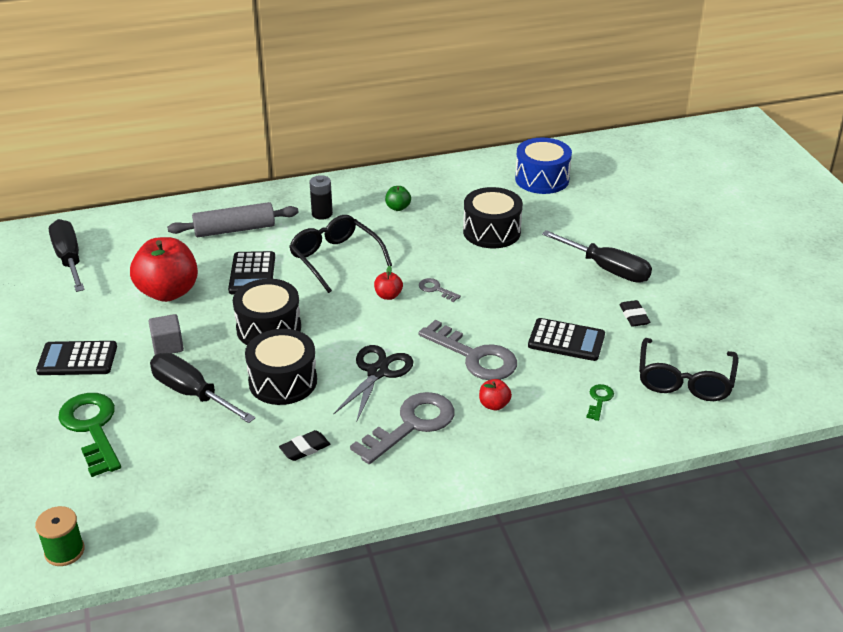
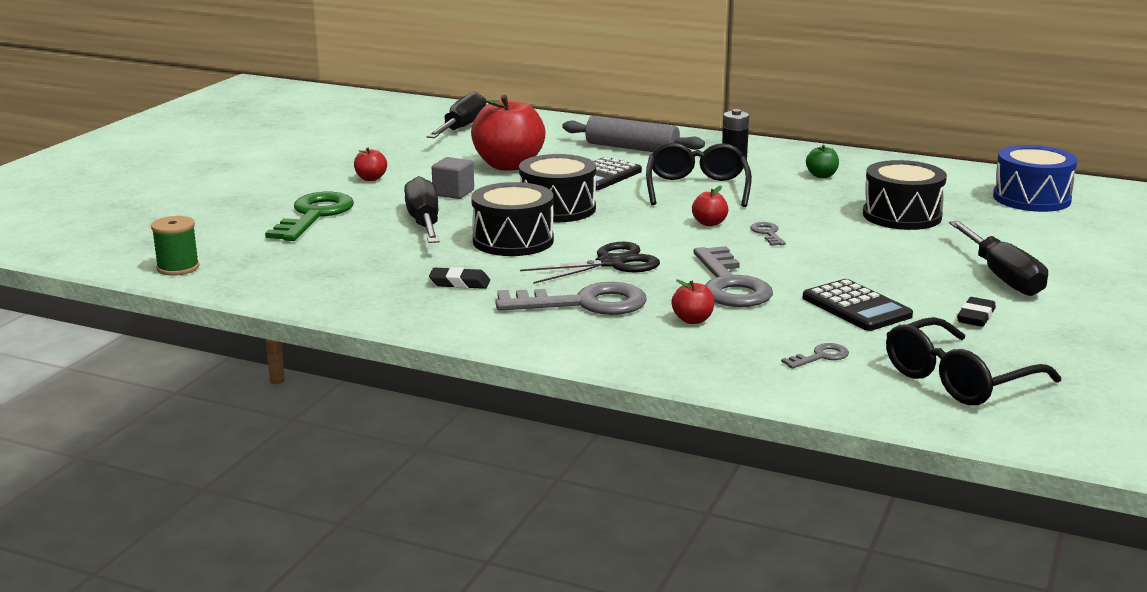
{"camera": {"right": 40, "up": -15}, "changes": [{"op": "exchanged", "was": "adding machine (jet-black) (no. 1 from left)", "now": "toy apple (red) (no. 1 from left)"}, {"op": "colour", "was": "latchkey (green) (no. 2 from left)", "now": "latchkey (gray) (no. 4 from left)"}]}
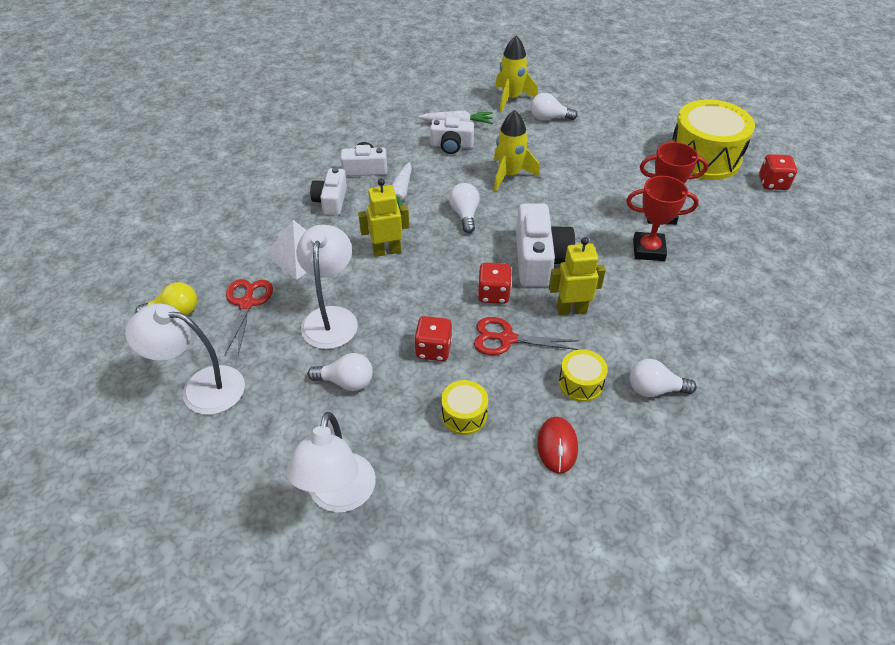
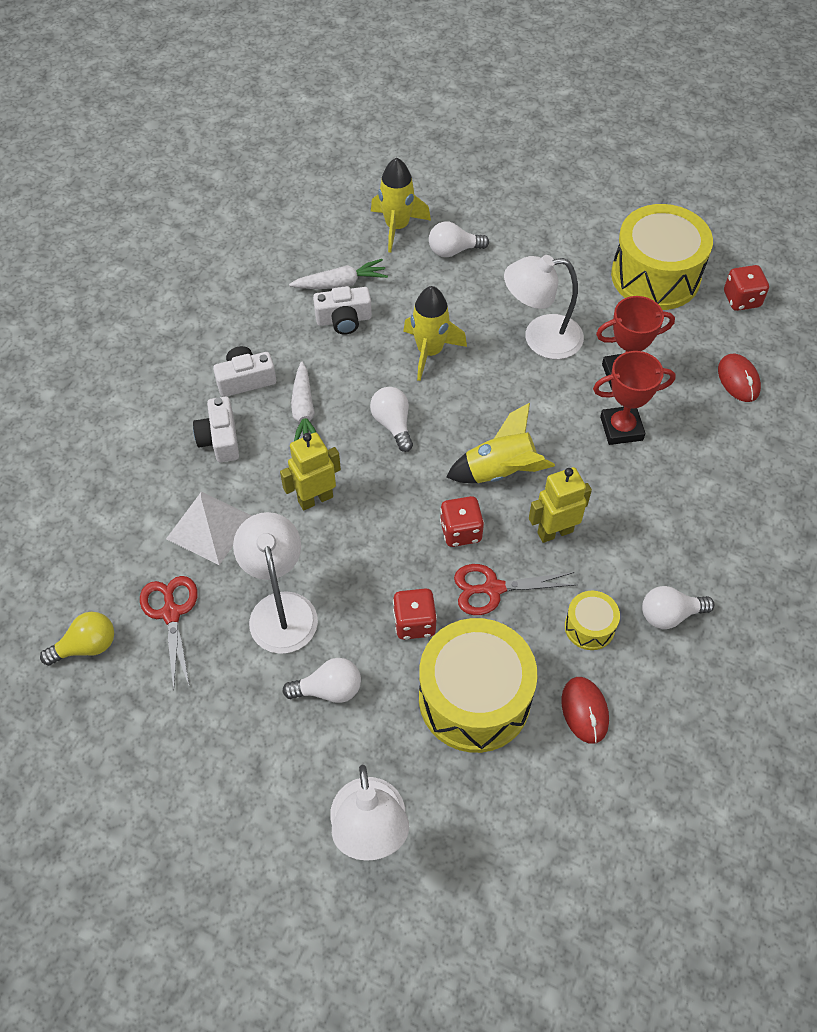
{"camera": {"right": -15, "up": 10}, "changes": [{"op": "exchanged", "was": "photo camera (white) (no. 4 from left)", "now": "spaceship (yellow) (no. 3 from left)"}, {"op": "relocated", "was": "reading lamp (white) (no. 1 from left in the first image)", "now": "reading lamp (white) (no. 3 from left)"}, {"op": "size", "was": "drum (yellow) (no. 1 from left)", "ratio": 2.14}, {"op": "appeared", "now": "computer mouse (red) (no. 2 from left)"}]}
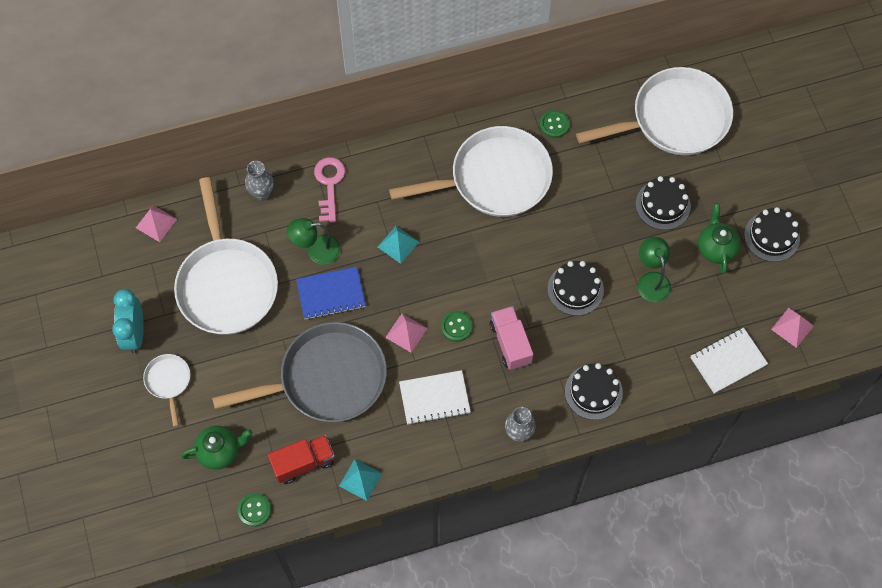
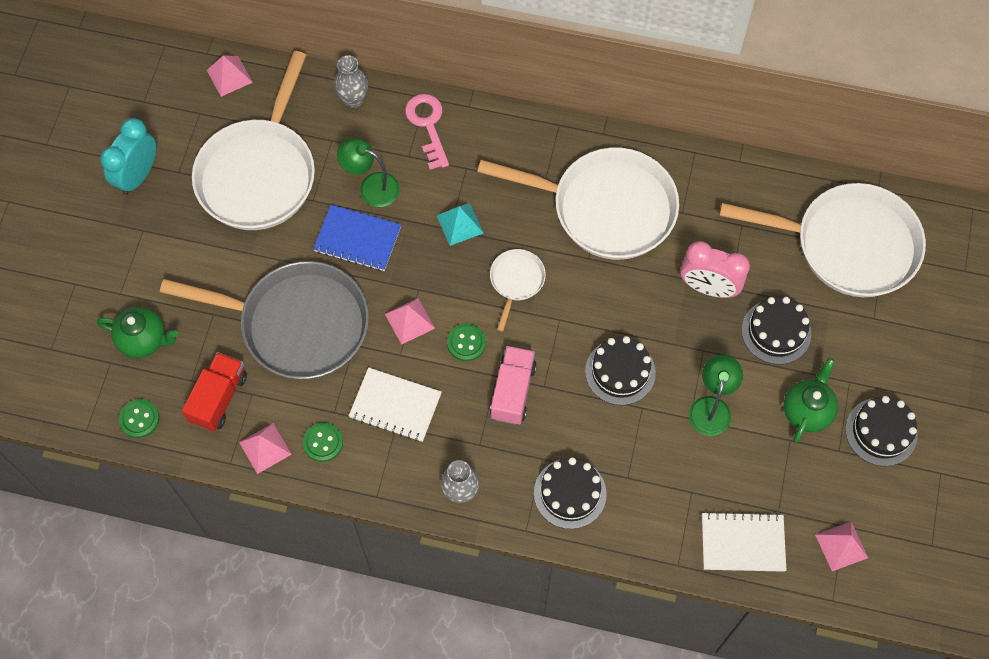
{"camera": {"right": 30, "up": 0}, "changes": [{"op": "relocated", "was": "sewing button (green) (no. 3 from left in the first image)", "now": "sewing button (green) (no. 2 from left)"}, {"op": "spun", "was": "latchkey (rosy)", "clockwise": -45}, {"op": "relocated", "was": "skillet (white) (no. 1 from left in the first image)", "now": "skillet (white) (no. 2 from left)"}, {"op": "spun", "was": "lorry (red)", "clockwise": -75}, {"op": "colour", "was": "pyramid shape (aqua) (no. 1 from left)", "now": "pyramid shape (rosy) (no. 2 from left)"}, {"op": "appeared", "now": "alarm clock (rosy)"}]}
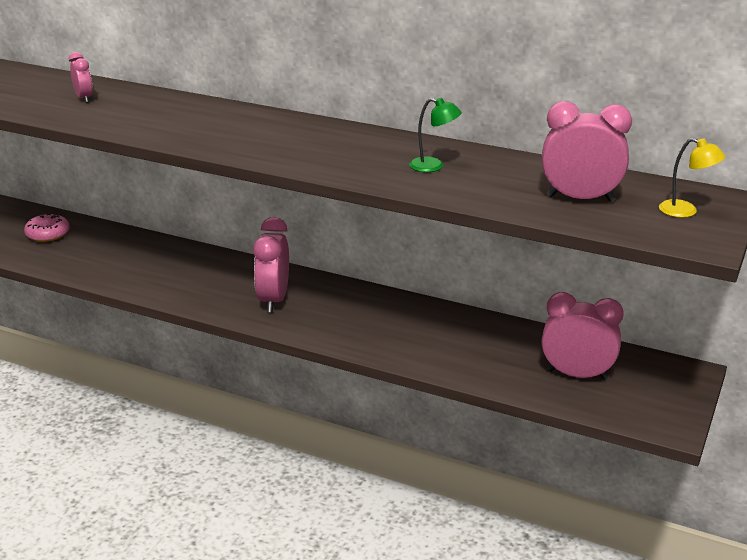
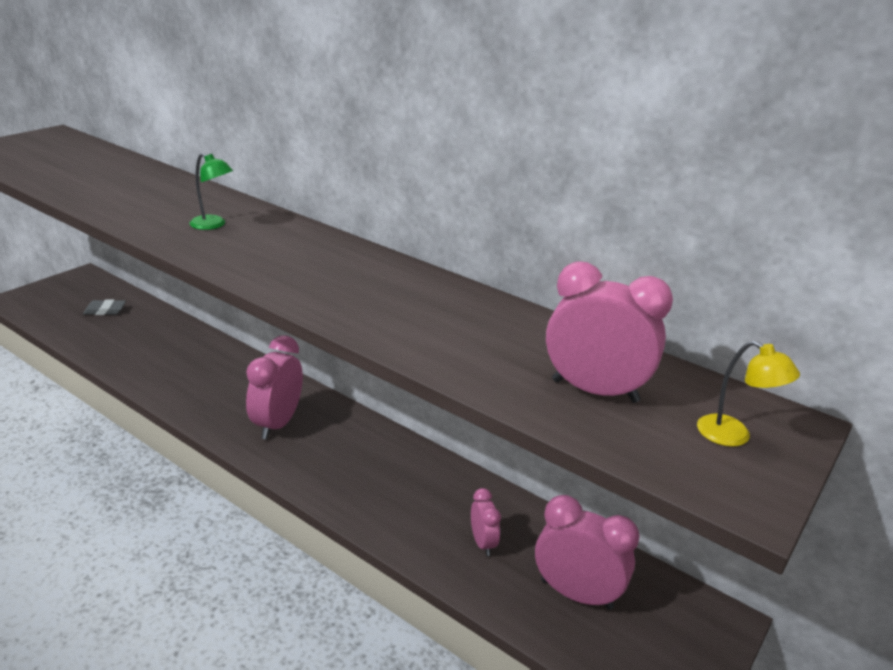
{"camera": {"right": 10, "up": 0}, "changes": [{"op": "relocated", "was": "alarm clock (rosy) (no. 1 from left in the first image)", "now": "alarm clock (rosy) (no. 2 from left)"}, {"op": "relocated", "was": "reading lamp (green)"}, {"op": "exchanged", "was": "donut (rosy)", "now": "eraser (gray)"}]}
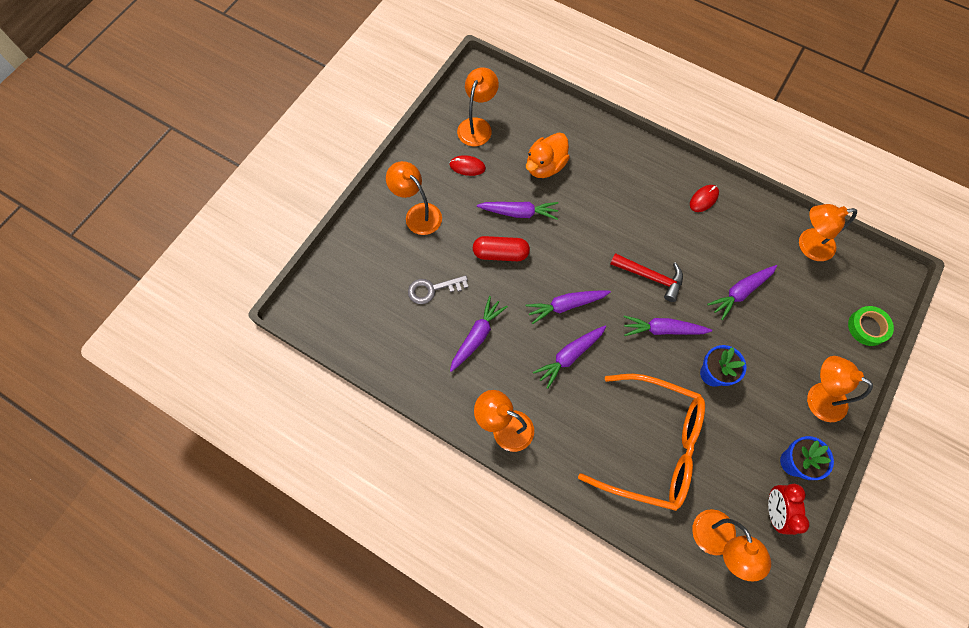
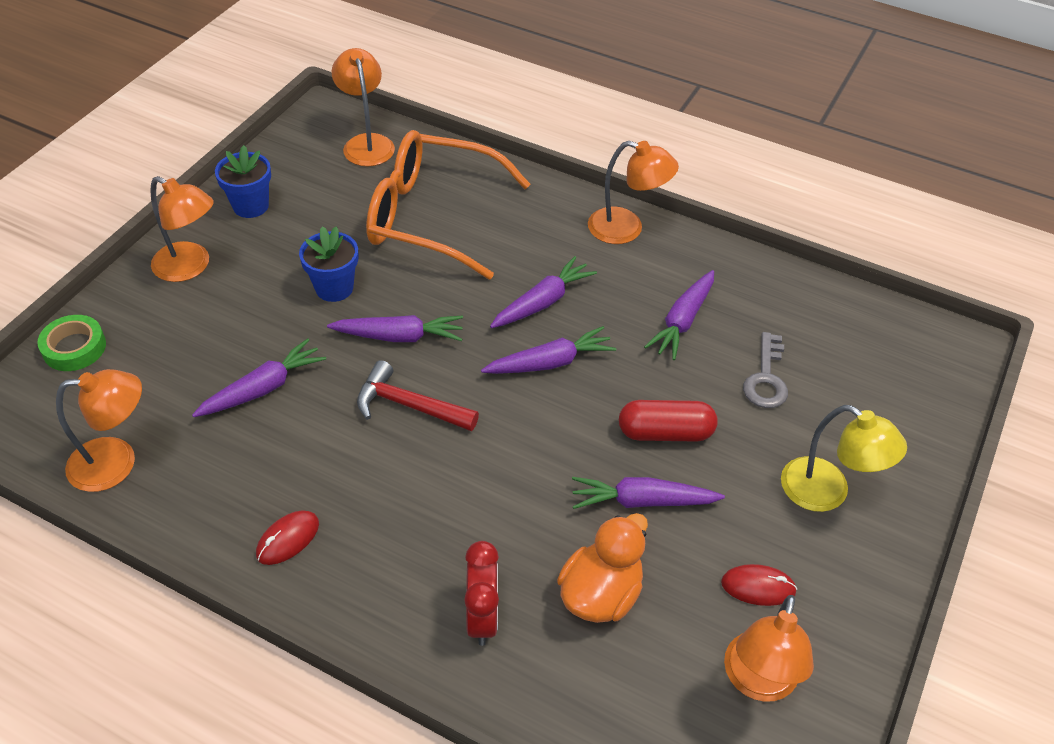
{"camera": {"right": 175, "up": -20}, "changes": [{"op": "colour", "was": "reading lamp (orange) (no. 1 from left)", "now": "reading lamp (yellow)"}, {"op": "spun", "was": "latchkey (gray)", "clockwise": 120}, {"op": "relocated", "was": "alarm clock (red)"}]}
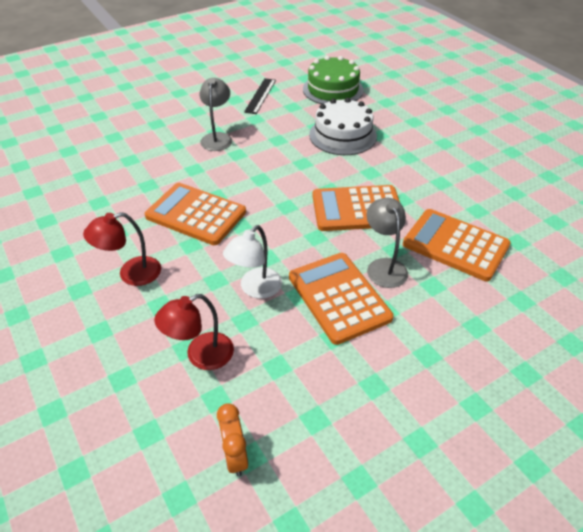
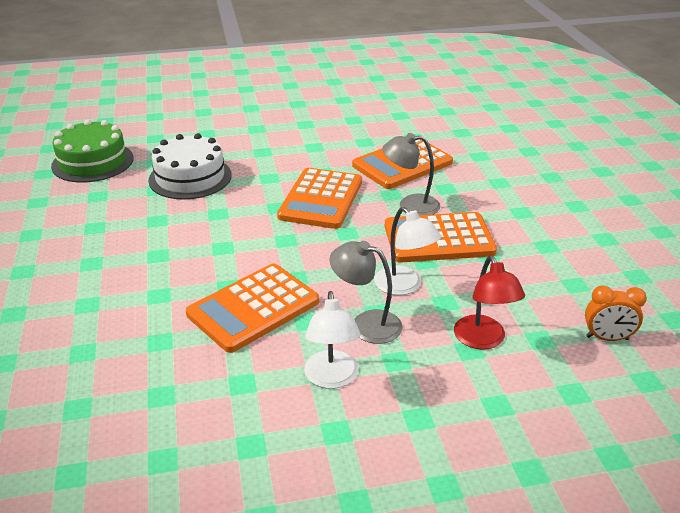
{"camera": {"right": -70, "up": -10}, "changes": [{"op": "relocated", "was": "reading lamp (gray) (no. 1 from left)"}, {"op": "missing", "was": "ruler (jet-black)"}, {"op": "colour", "was": "reading lamp (red) (no. 1 from left)", "now": "reading lamp (white) (no. 1 from left)"}]}
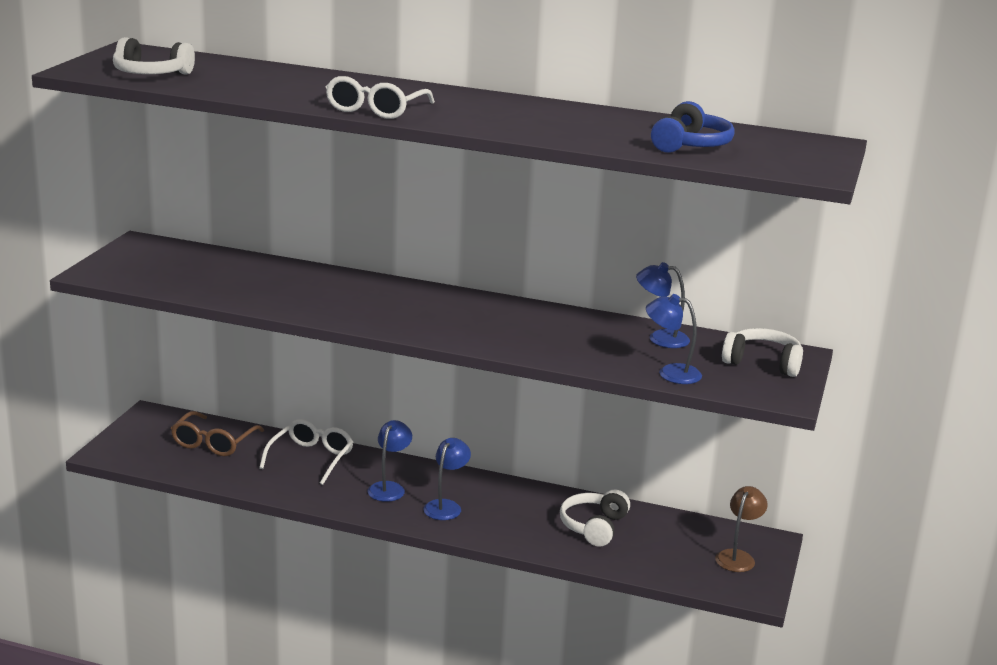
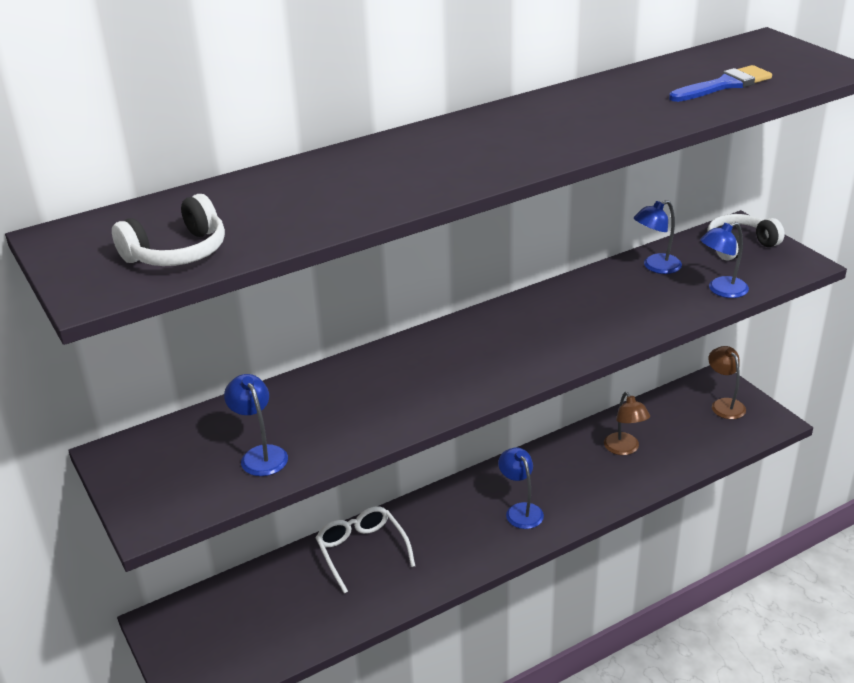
{"camera": {"right": -45, "up": 10}, "changes": [{"op": "missing", "was": "glasses (white) (no. 2 from left)"}, {"op": "exchanged", "was": "headphones (royal blue)", "now": "paintbrush (royal blue)"}, {"op": "missing", "was": "glasses (brown)"}, {"op": "relocated", "was": "reading lamp (royal blue) (no. 1 from left)"}, {"op": "exchanged", "was": "headphones (white) (no. 2 from left)", "now": "reading lamp (brown) (no. 1 from left)"}]}
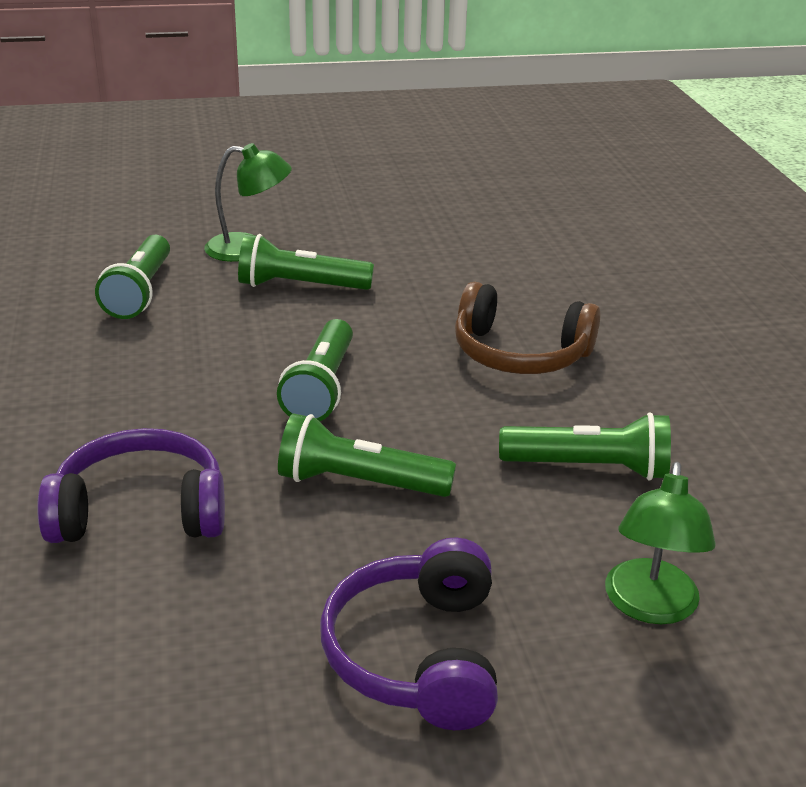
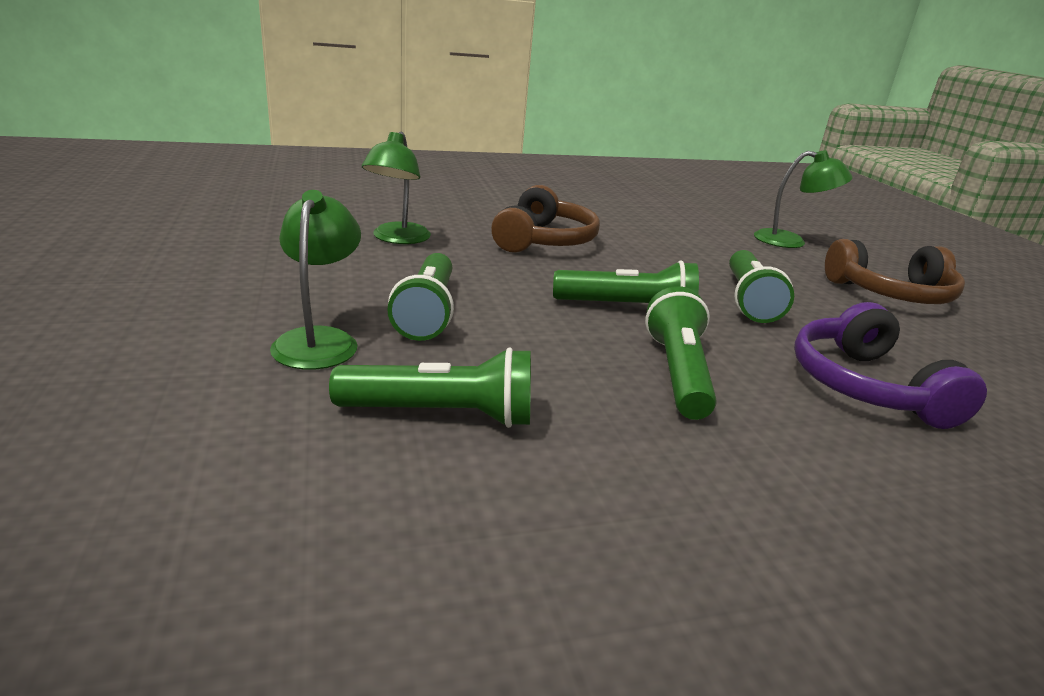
{"camera": {"right": -95, "up": -5}, "changes": [{"op": "relocated", "was": "pocket torch (green) (no. 5 from left in the first image)", "now": "pocket torch (green) (no. 4 from left)"}, {"op": "colour", "was": "headphones (purple) (no. 2 from left)", "now": "headphones (brown) (no. 2 from left)"}, {"op": "appeared", "now": "reading lamp (green) (no. 2 from left)"}]}
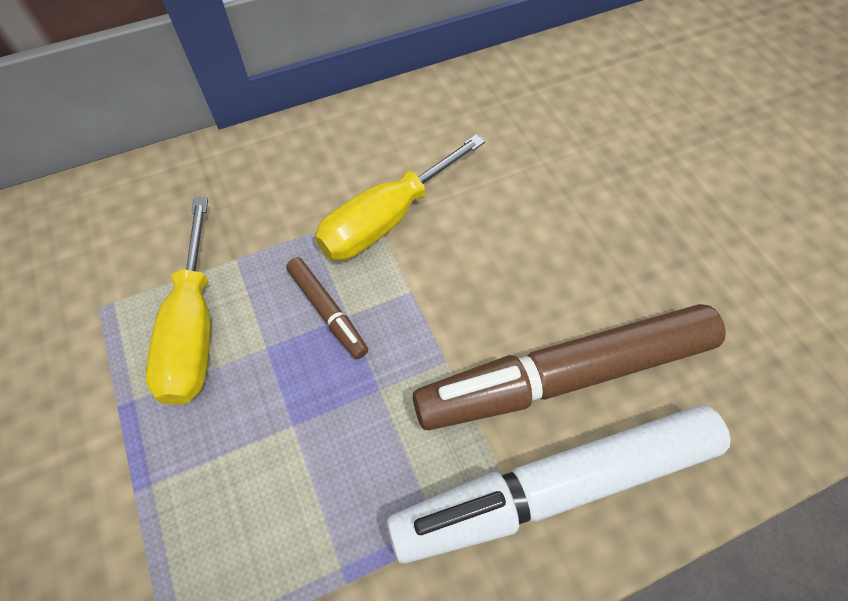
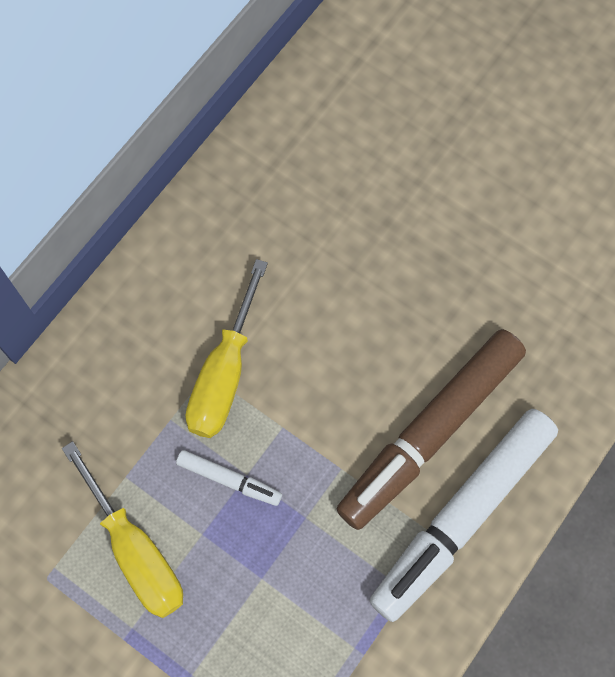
{"camera": {"right": -30, "up": 10}, "changes": [{"op": "colour", "was": "marker (brown) (no. 1 from left)", "now": "marker (white) (no. 1 from left)"}]}
